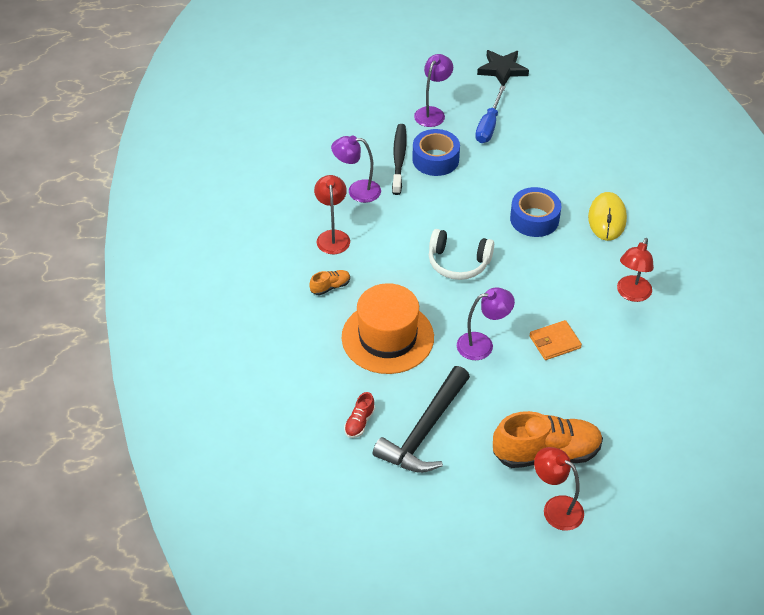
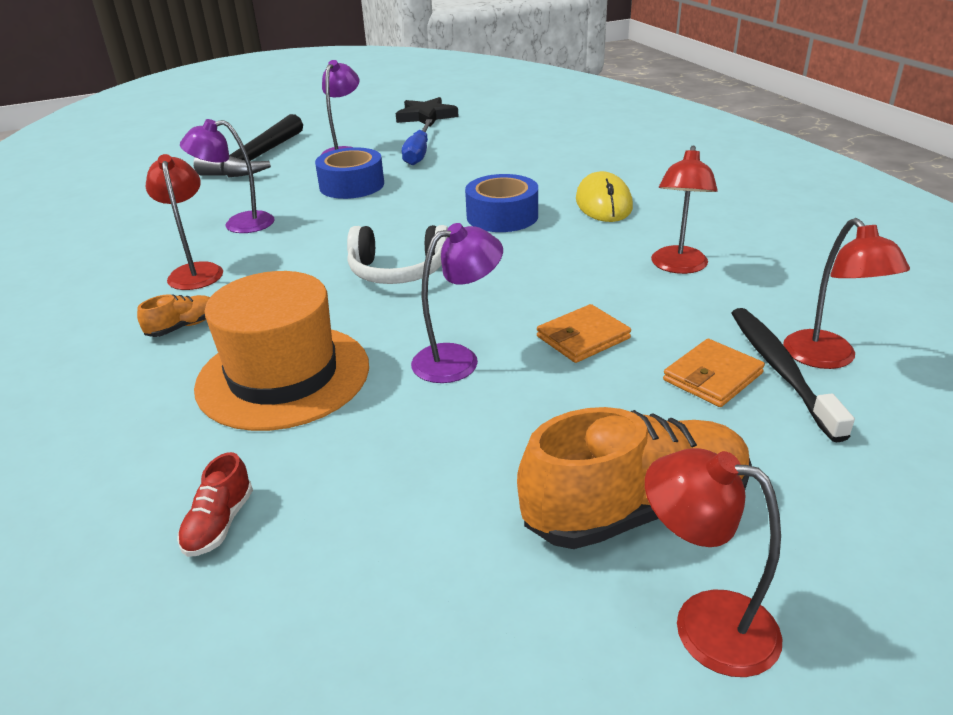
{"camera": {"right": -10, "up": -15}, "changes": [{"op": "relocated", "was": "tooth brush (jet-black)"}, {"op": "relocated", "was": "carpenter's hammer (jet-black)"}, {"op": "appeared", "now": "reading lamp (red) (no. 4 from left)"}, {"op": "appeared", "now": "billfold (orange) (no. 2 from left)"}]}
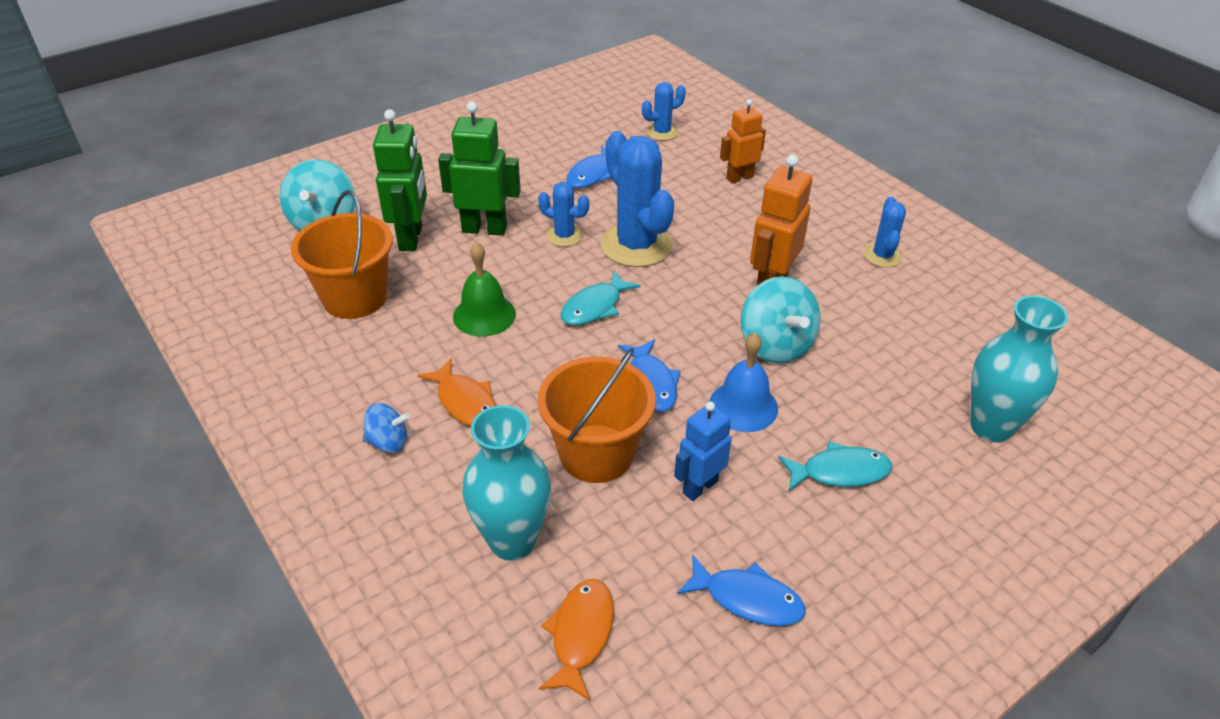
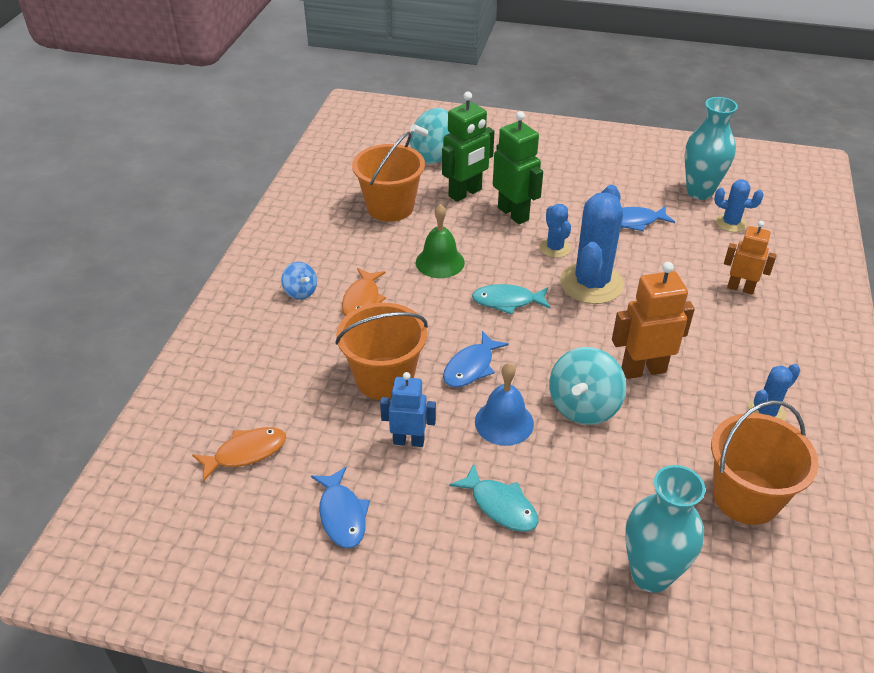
{"camera": {"right": 50, "up": 0}, "changes": [{"op": "relocated", "was": "flower vase (aqua) (no. 1 from left in the first image)", "now": "flower vase (aqua) (no. 2 from left)"}, {"op": "appeared", "now": "bucket (orange) (no. 3 from left)"}]}
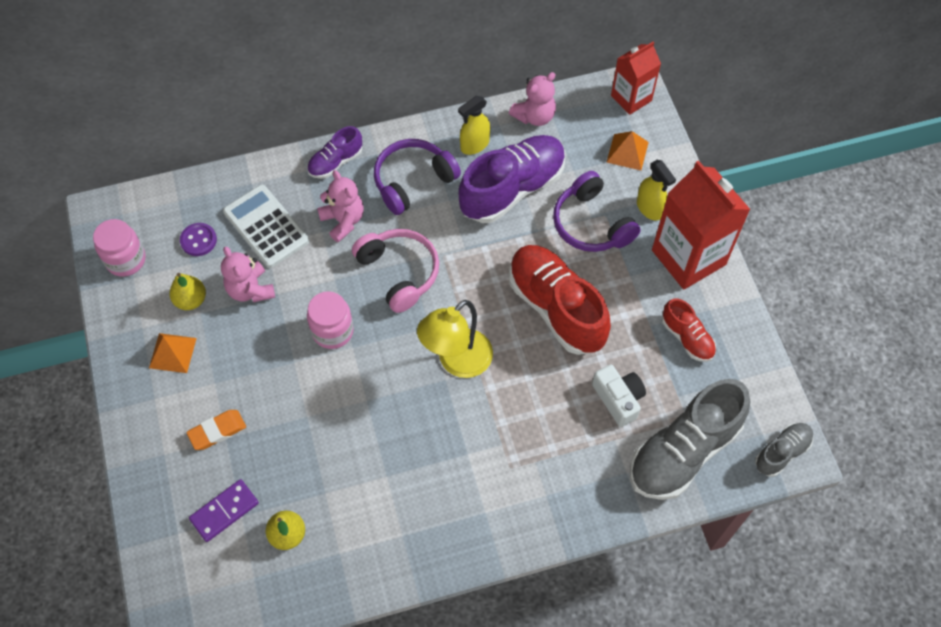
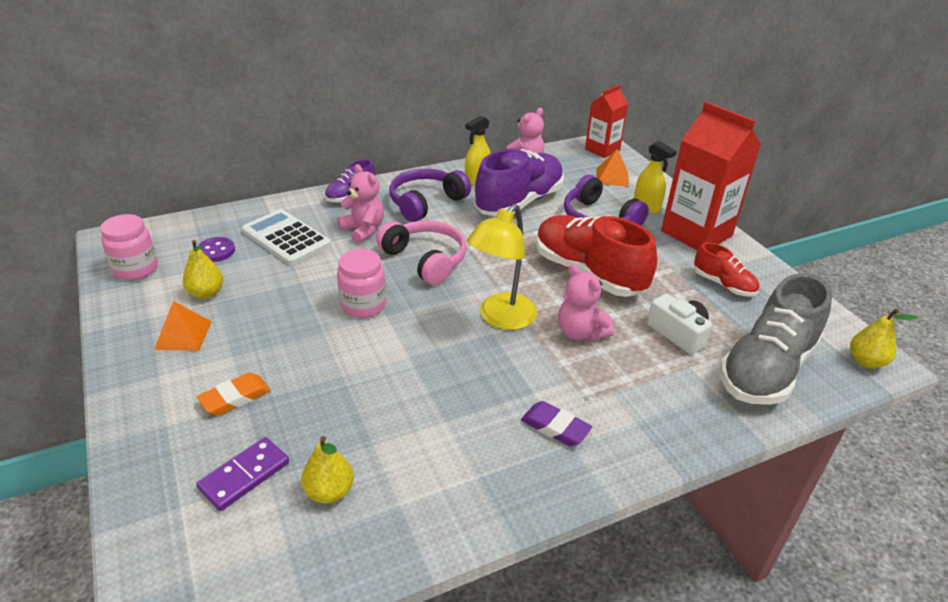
{"camera": {"right": -10, "up": -25}, "changes": [{"op": "relocated", "was": "teddy bear (rosy) (no. 1 from left in the first image)", "now": "teddy bear (rosy) (no. 3 from left)"}, {"op": "exchanged", "was": "lace-up shoe (gray) (no. 2 from left)", "now": "toy pear (yellow) (no. 3 from left)"}, {"op": "appeared", "now": "eraser (purple)"}]}
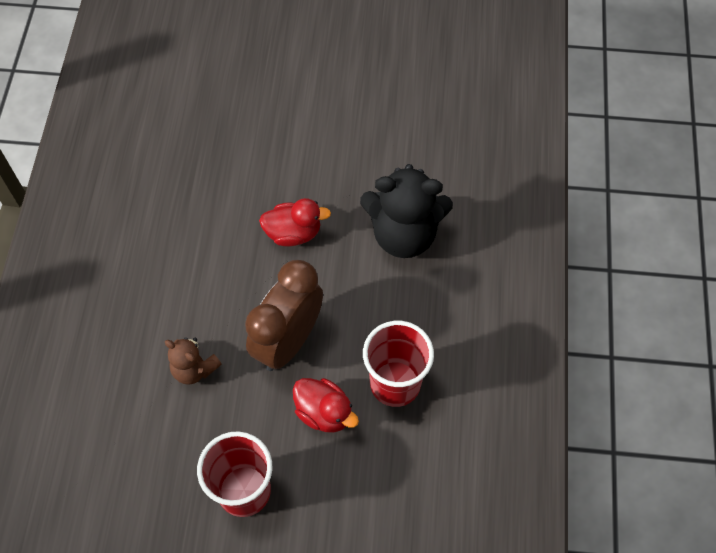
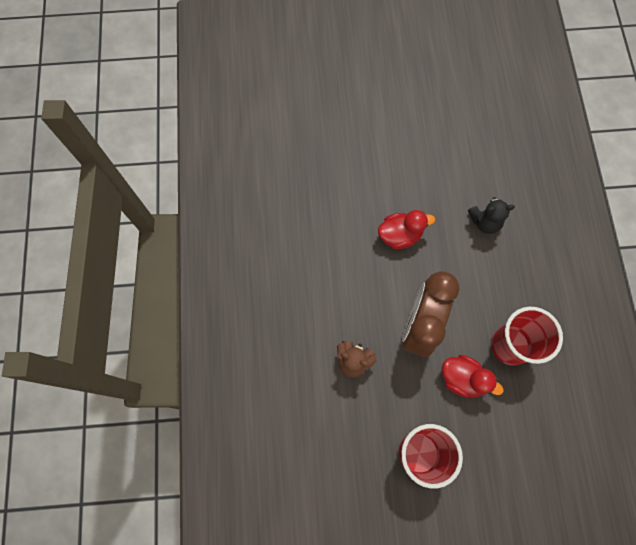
{"camera": {"right": -10, "up": 10}, "changes": [{"op": "size", "was": "teddy bear (jet-black)", "ratio": 0.53}]}
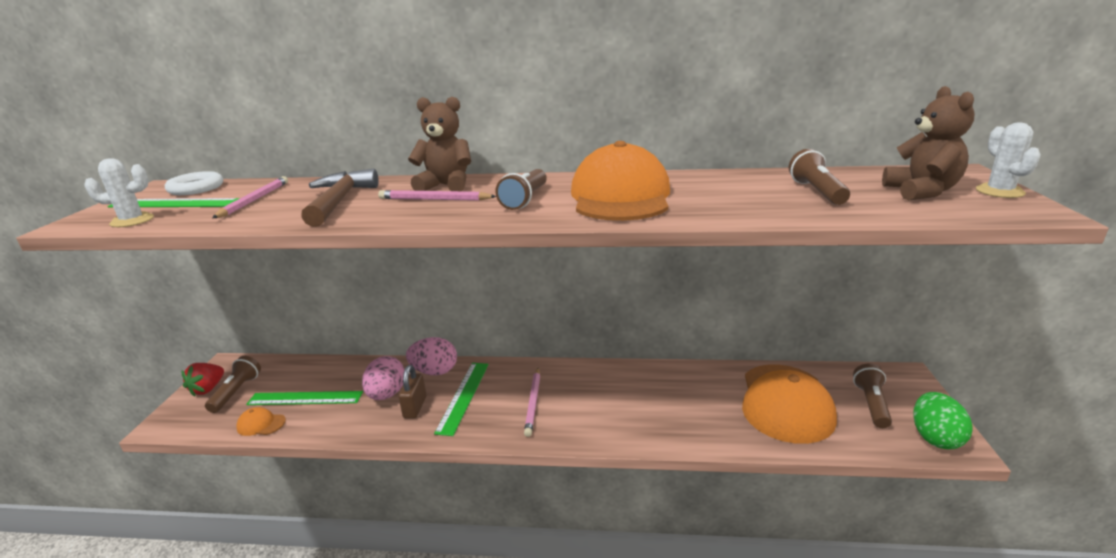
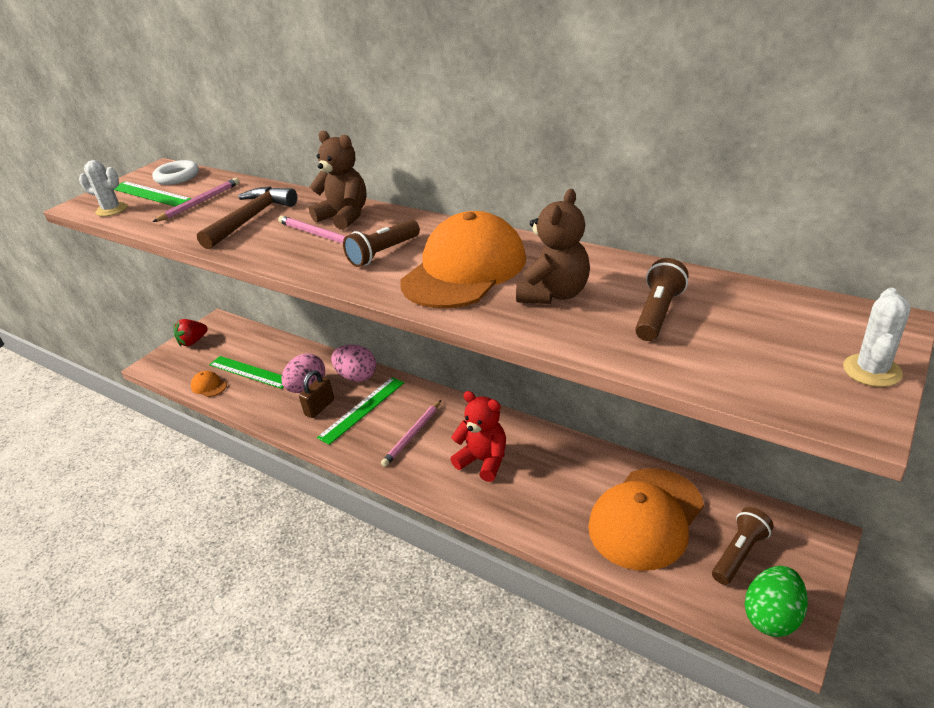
{"camera": {"right": 30, "up": 10}, "changes": [{"op": "relocated", "was": "teddy bear (brown) (no. 2 from left)"}, {"op": "missing", "was": "pocket torch (brown) (no. 1 from left)"}, {"op": "appeared", "now": "teddy bear (red)"}]}
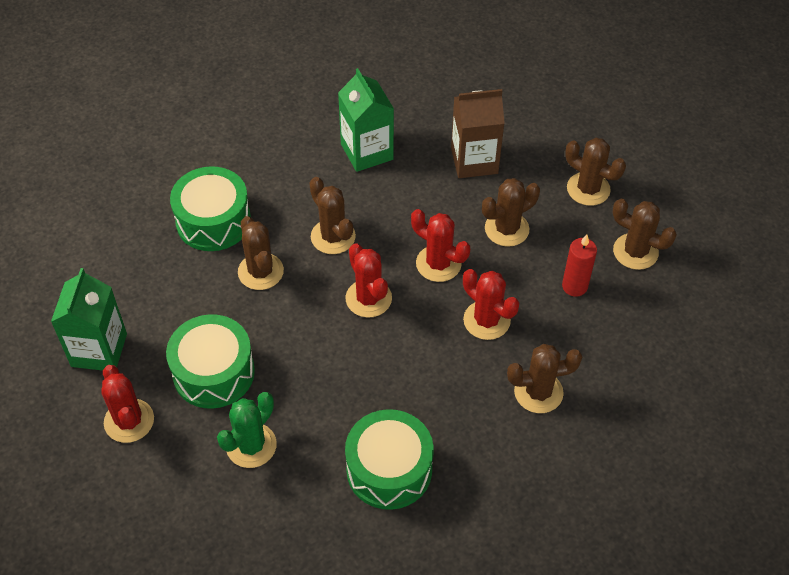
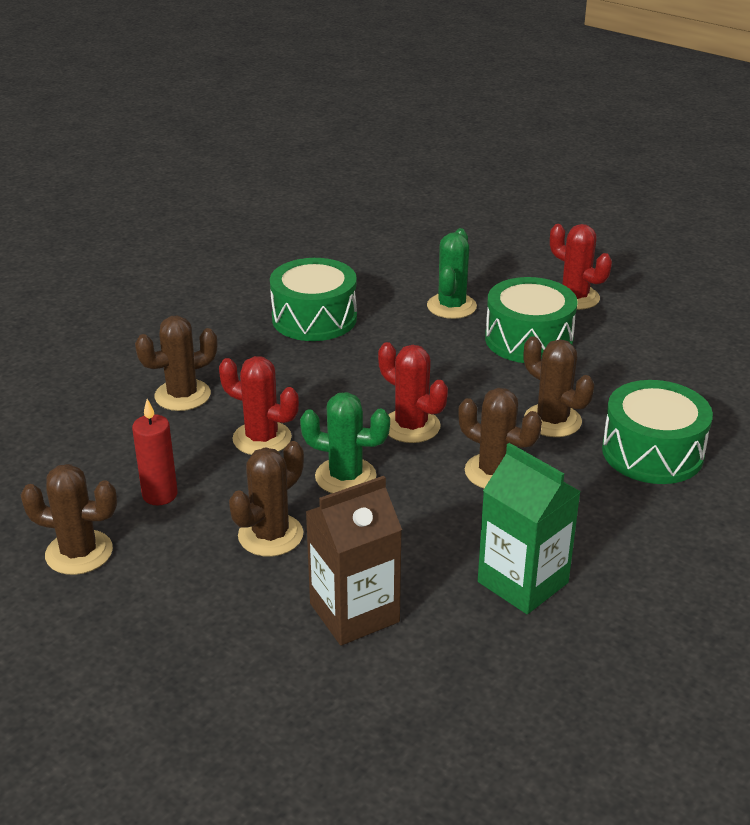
{"camera": {"right": 160, "up": -20}, "changes": [{"op": "missing", "was": "saguaro cactus (brown) (no. 5 from left)"}, {"op": "colour", "was": "saguaro cactus (red) (no. 3 from left)", "now": "saguaro cactus (green) (no. 1 from left)"}, {"op": "missing", "was": "milk carton (green) (no. 1 from left)"}]}
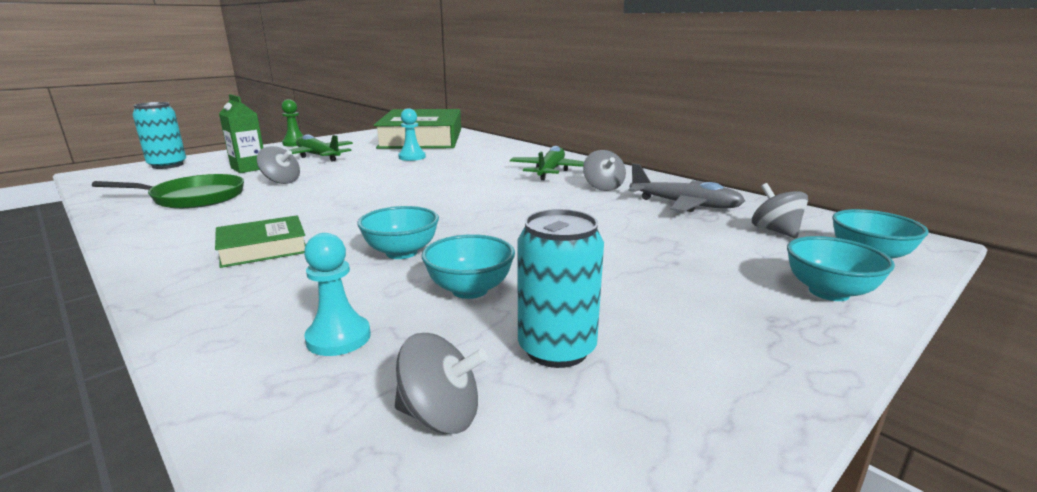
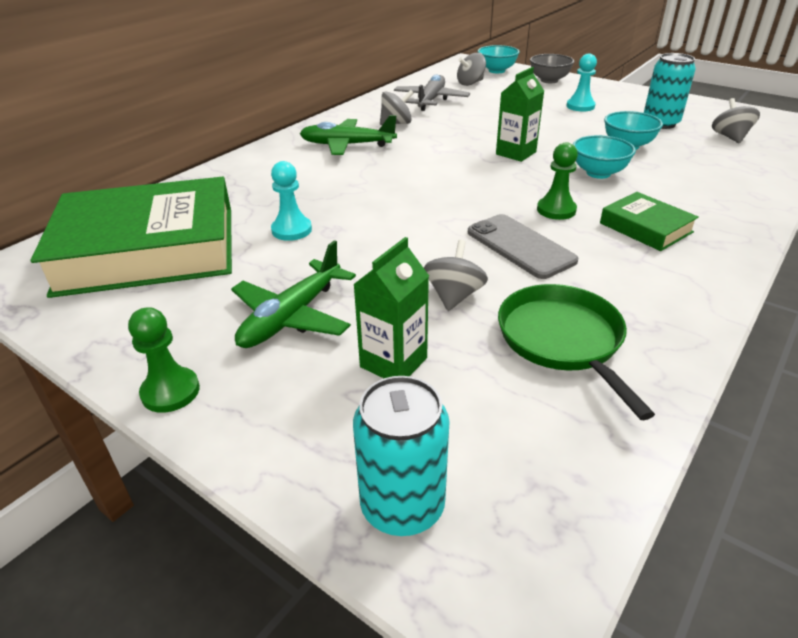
{"camera": {"right": -100, "up": 15}, "changes": [{"op": "relocated", "was": "pawn (aqua) (no. 1 from left in the first image)", "now": "pawn (aqua) (no. 2 from left)"}, {"op": "colour", "was": "deep dish (aqua) (no. 3 from left)", "now": "deep dish (gray)"}, {"op": "appeared", "now": "milk carton (green) (no. 2 from left)"}, {"op": "appeared", "now": "pawn (green) (no. 2 from left)"}, {"op": "appeared", "now": "smartphone (gray)"}]}
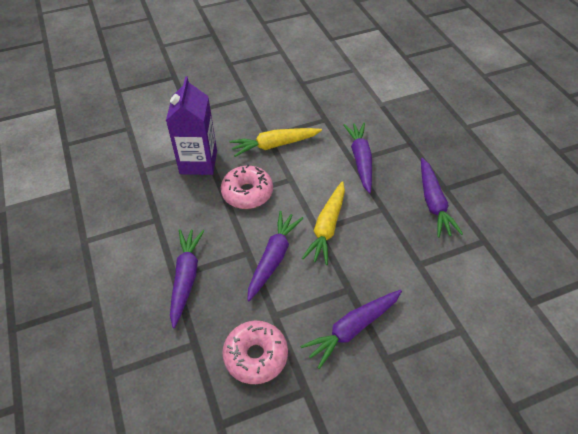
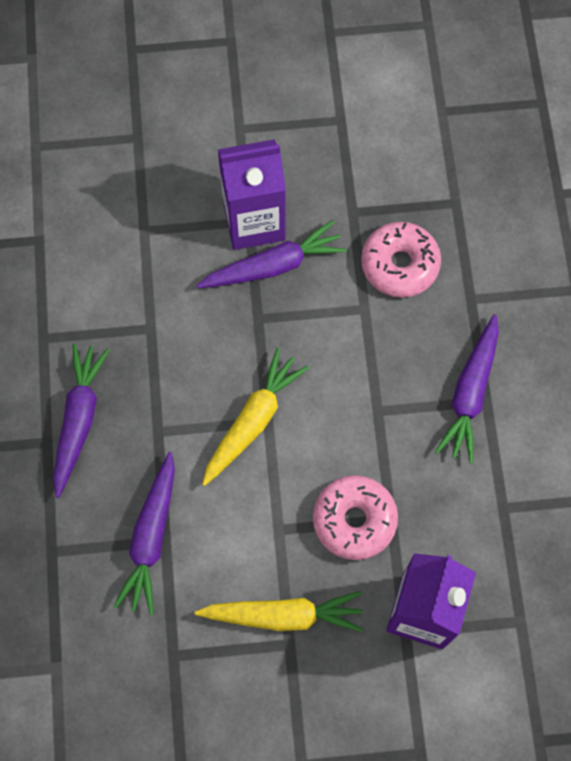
{"camera": {"right": -165, "up": 20}, "changes": [{"op": "missing", "was": "root vegetable (purple) (no. 2 from left)"}, {"op": "appeared", "now": "milk carton (purple) (no. 1 from left)"}]}
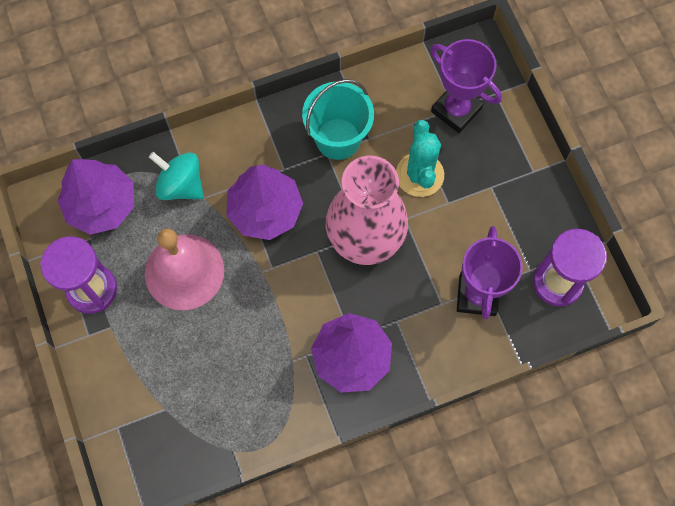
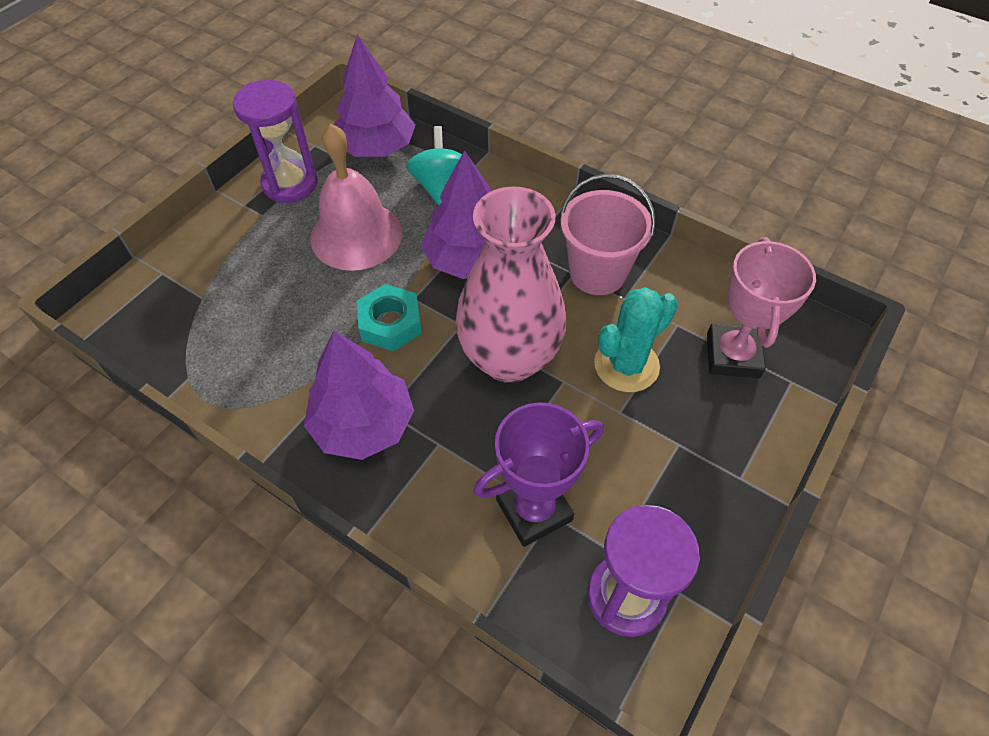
{"camera": {"right": 55, "up": -15}, "changes": [{"op": "colour", "was": "trophy (purple) (no. 1 from left)", "now": "trophy (rosy)"}, {"op": "colour", "was": "bucket (aqua)", "now": "bucket (rosy)"}, {"op": "appeared", "now": "hexagon nut (aqua)"}]}
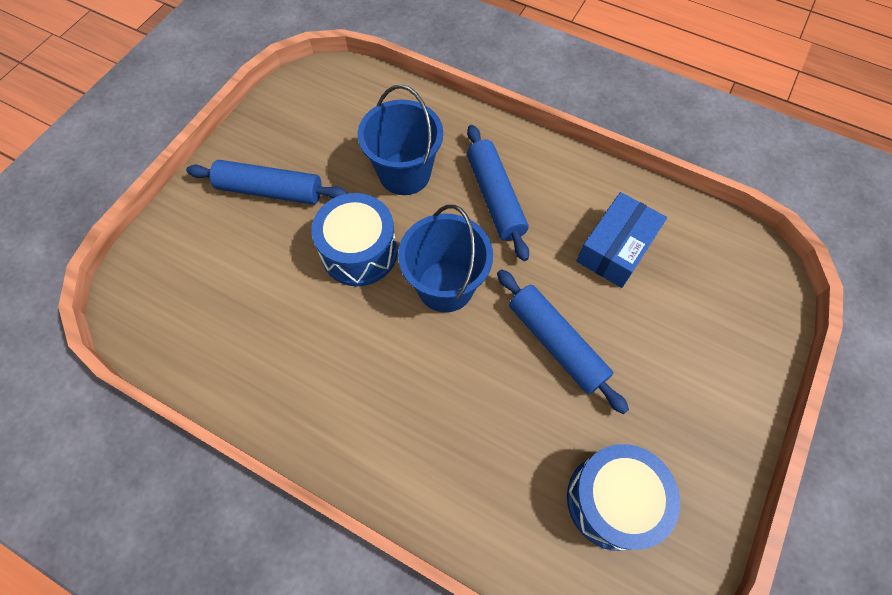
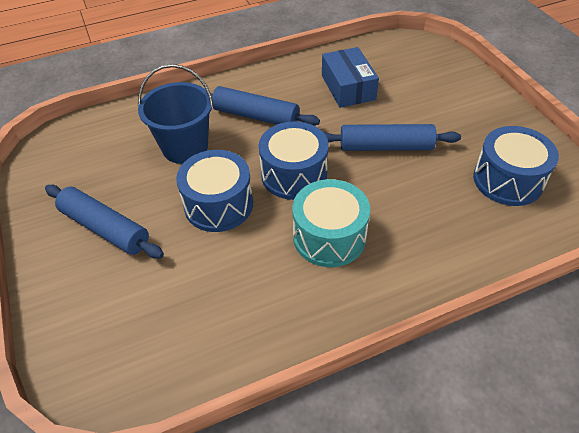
{"camera": {"right": -50, "up": -15}, "changes": [{"op": "spun", "was": "rolling pin (royal blue) (no. 1 from left)", "clockwise": 75}, {"op": "exchanged", "was": "bucket (royal blue) (no. 2 from left)", "now": "drum (royal blue) (no. 2 from left)"}, {"op": "appeared", "now": "drum (aqua)"}]}
